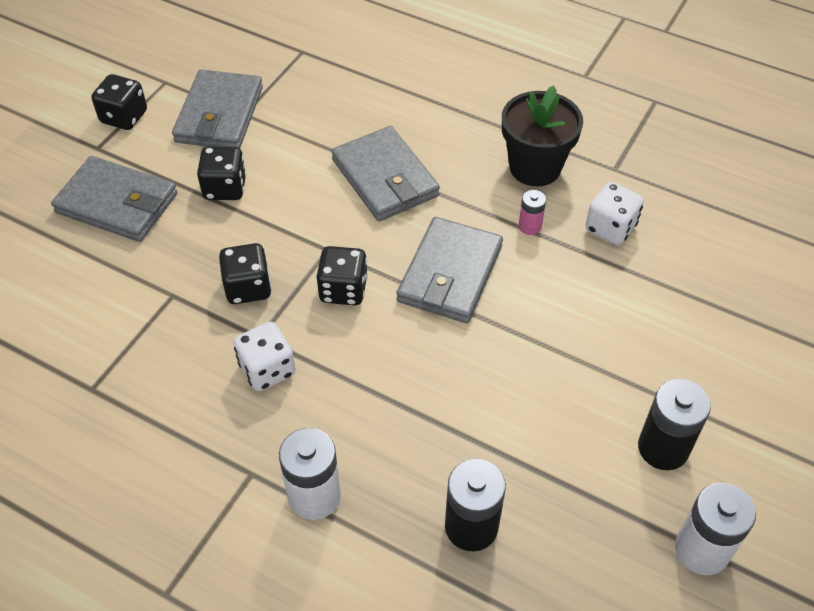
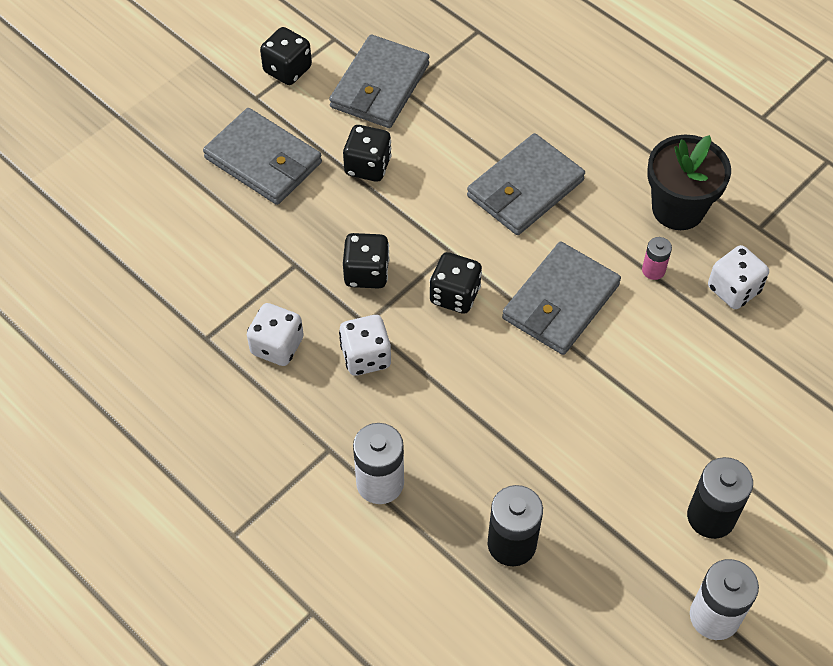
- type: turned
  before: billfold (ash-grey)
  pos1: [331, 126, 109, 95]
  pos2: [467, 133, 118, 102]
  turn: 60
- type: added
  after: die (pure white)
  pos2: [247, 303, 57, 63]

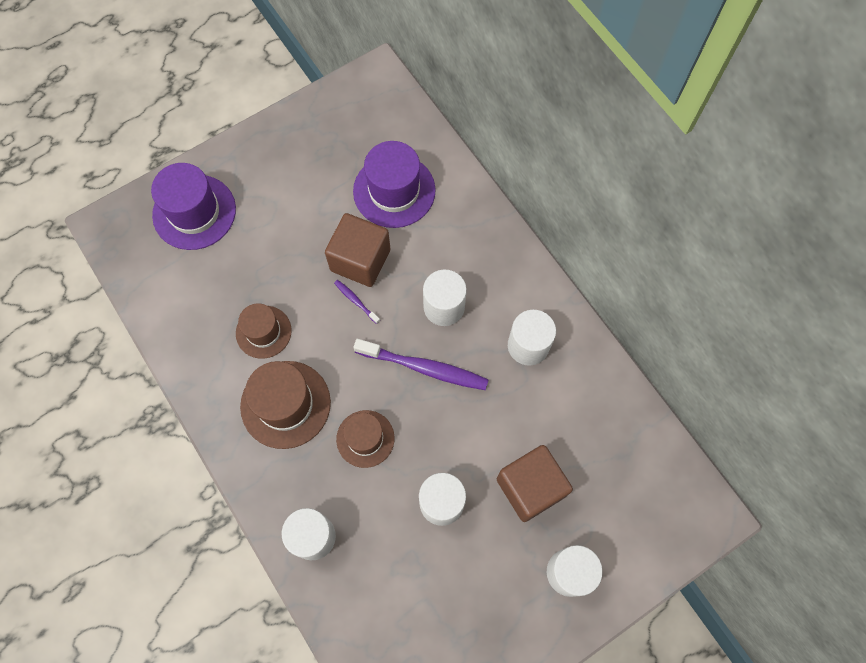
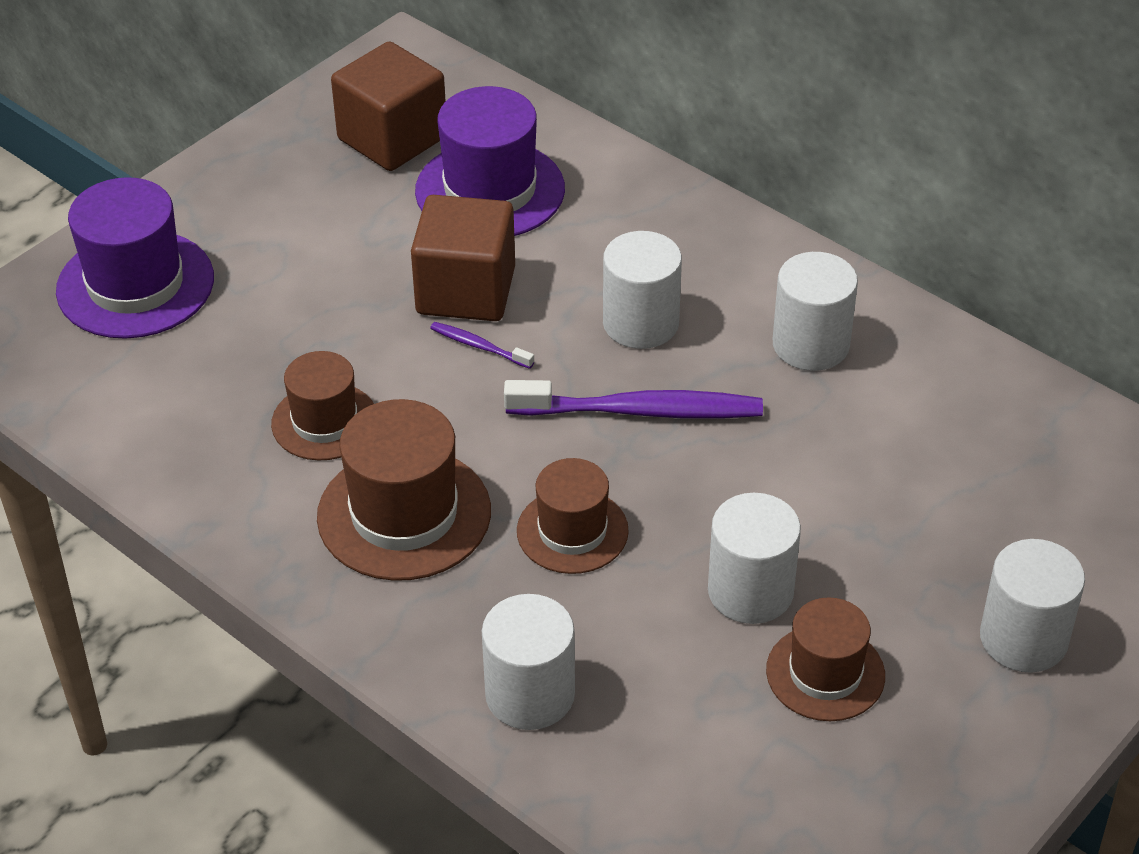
- type: moved
  before: solid cube (dark brown)
  pos1: [497, 445, 76, 77]
  pos2: [331, 41, 115, 130]
- type: added
  after: tall hat (dark brown)
  pos2: [766, 597, 119, 124]

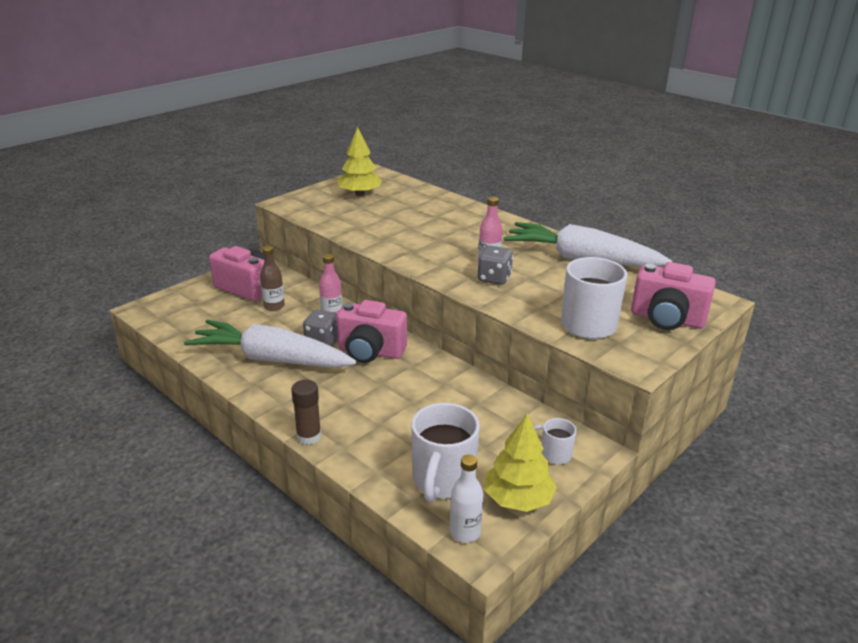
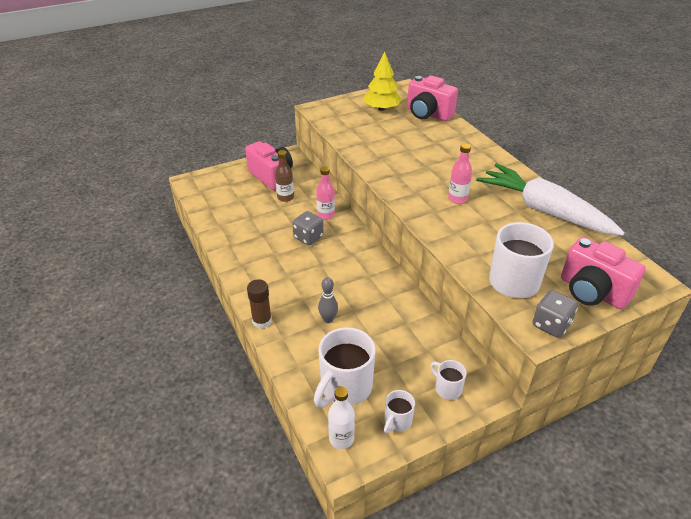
- type: removed
  before: root vegetable (pure white)
  pos1: [184, 320, 172, 48]
- type: moved
  before: camera (pink)
  pos1: [337, 300, 70, 63]
  pos2: [407, 75, 51, 46]
- type: moved
  before: die (ash-grey)
  pos1: [477, 246, 36, 39]
  pos2: [533, 290, 45, 48]
- type: replaced
  before: tree (golden)
  after: mug (pure white)
  pos1: [485, 413, 72, 99]
  pos2: [384, 390, 31, 43]
- type: added
  after: tenpin (ash-grey)
  pos2: [318, 277, 20, 46]

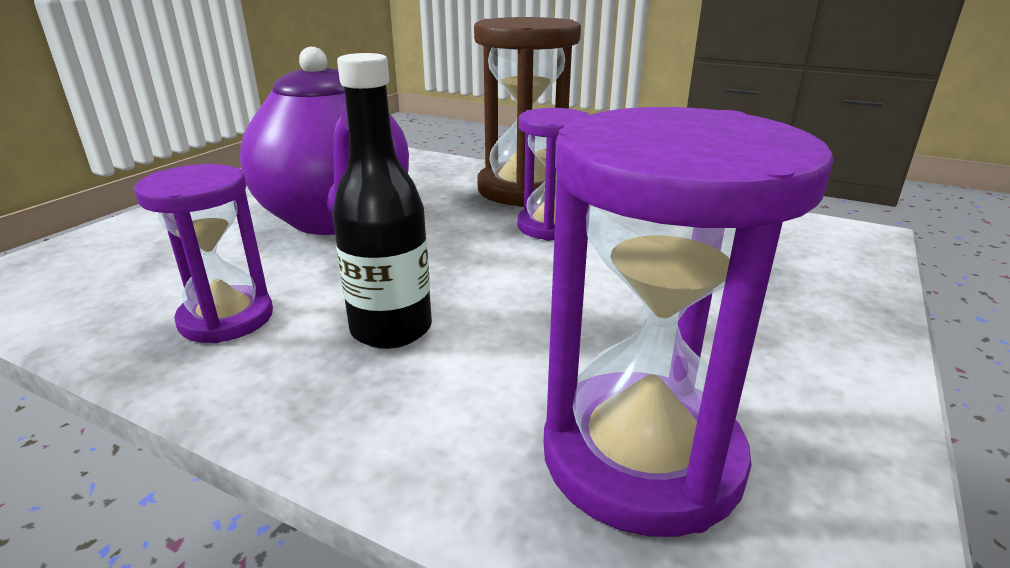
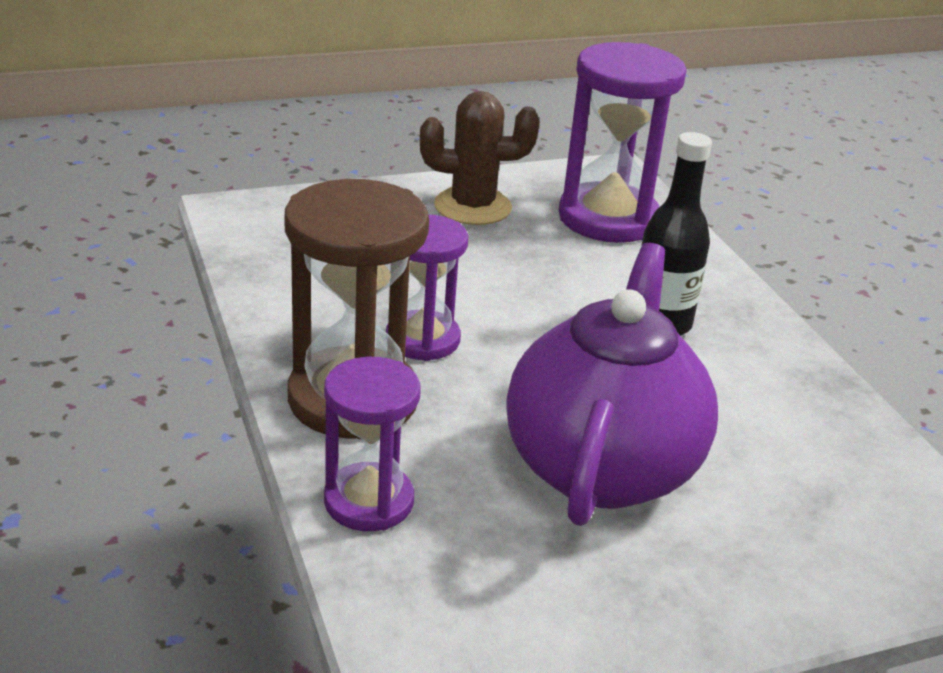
- type: moved
  before: hourglass (violet)
  pos1: [134, 164, 139, 180]
  pos2: [324, 357, 97, 174]
- type: added
  after: cactus (dark brown)
  pos2: [420, 91, 120, 134]

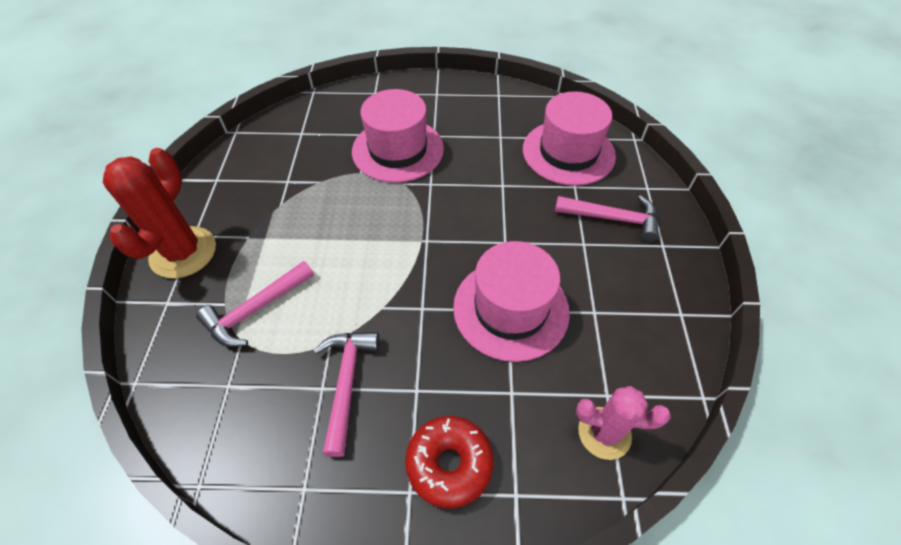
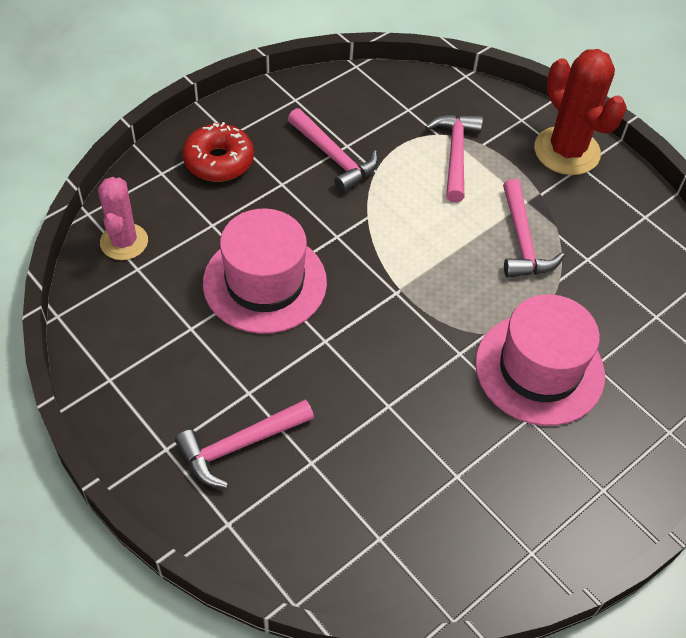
- type: removed
  before: tall hat (pink)
  pos1: [523, 91, 93, 95]
- type: turned
  before: cactus (pink)
  pos1: [576, 386, 95, 74]
  pos2: [98, 177, 50, 83]
  turn: -60
- type: added
  after: carpenter's hammer (pink)
  pos2: [503, 179, 61, 99]

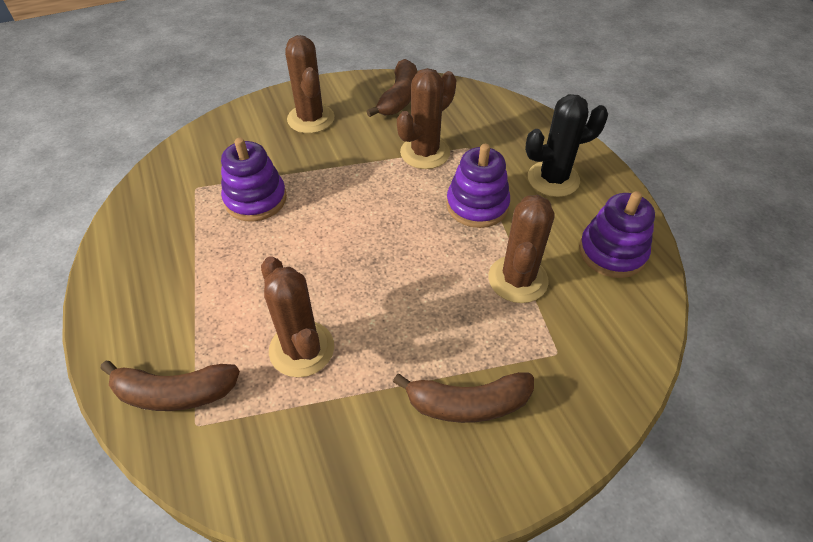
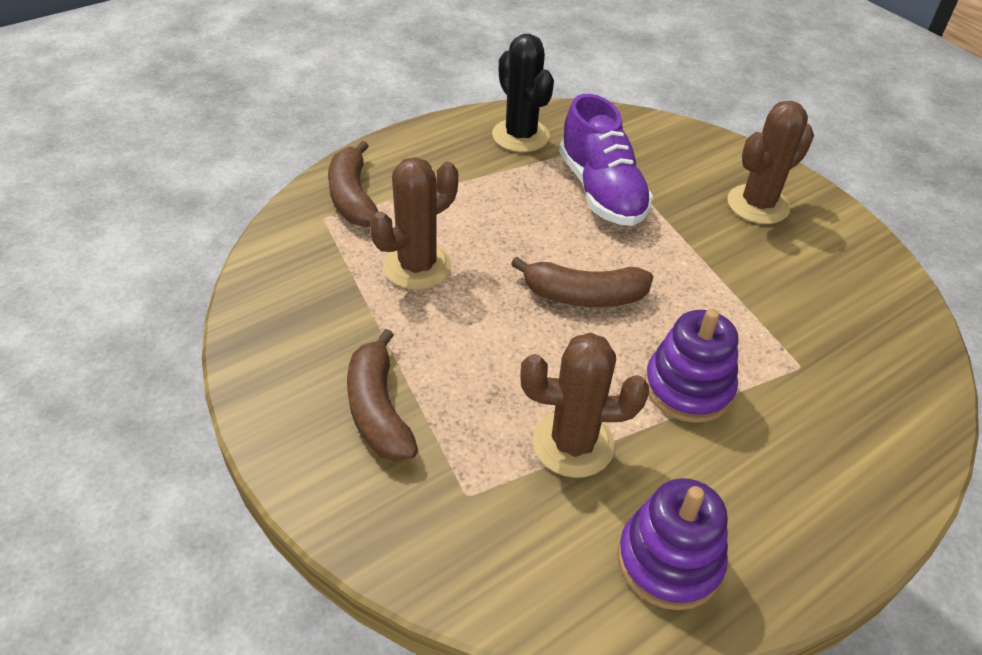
- type: replaced
  before: ring stacker (violet)
  after: shoe (violet)
  pos1: [221, 138, 66, 84]
  pos2: [559, 94, 94, 132]
- type: moved
  before: banana (dark brown)
  pos1: [366, 59, 51, 58]
  pos2: [511, 257, 142, 50]
- type: removed
  before: cactus (dark brown)
  pos1: [397, 68, 59, 101]
- type: moved
  before: cactus (black)
  pos1: [525, 94, 83, 103]
  pos2: [492, 34, 62, 118]

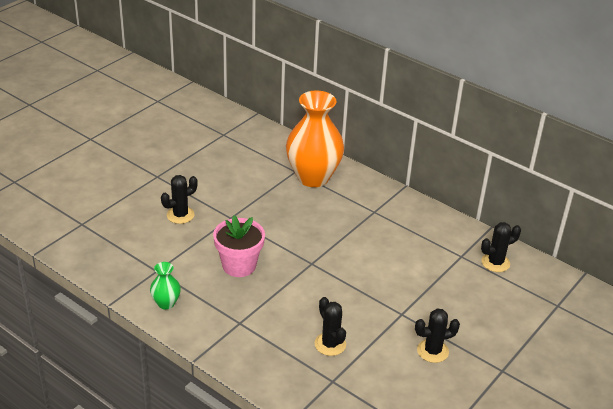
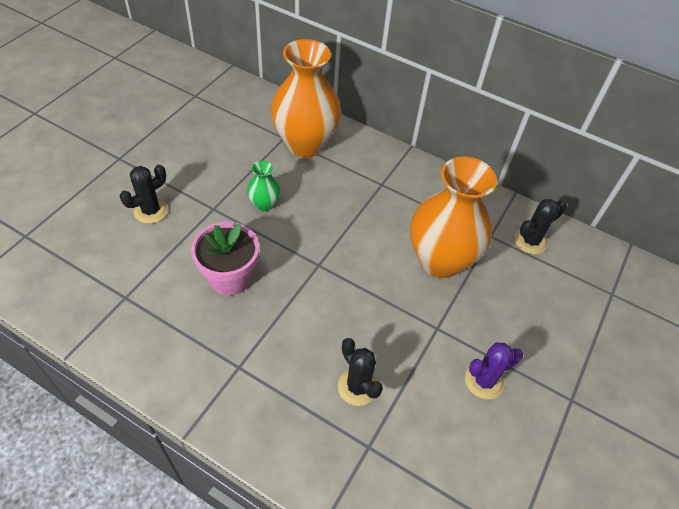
- type: moved
  before: vase (leaf-green)
  pos1: [150, 262, 31, 48]
  pos2: [247, 161, 33, 51]
- type: recoloured
  before: cactus (black)
  after: cactus (violet)
  pos1: [415, 308, 45, 55]
  pos2: [465, 342, 58, 57]
- type: added
  after: vase (orange)
  pos2: [410, 157, 87, 121]

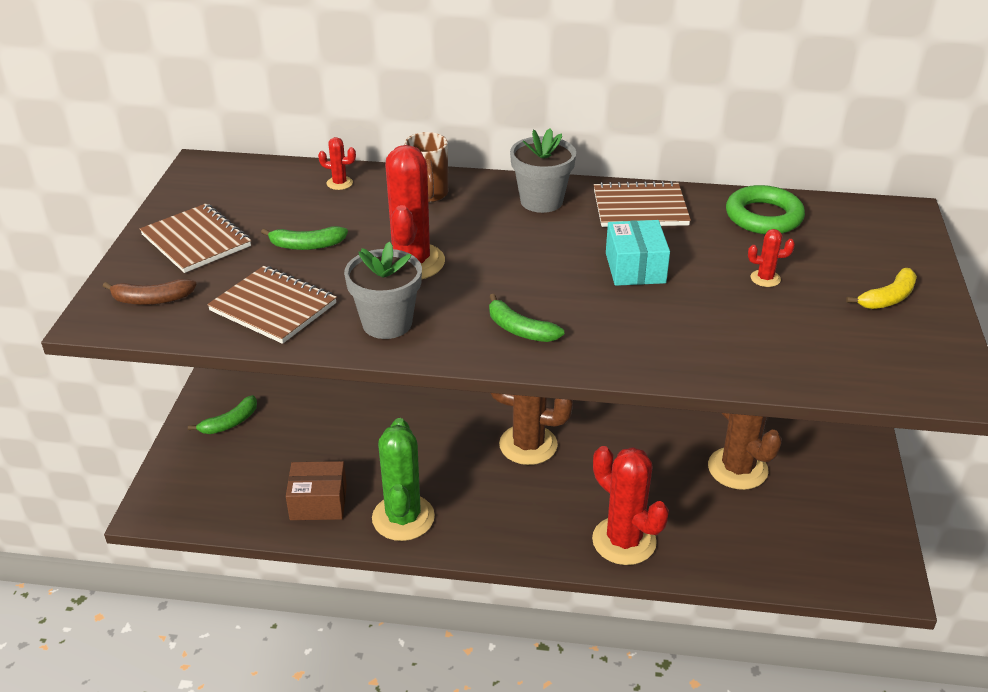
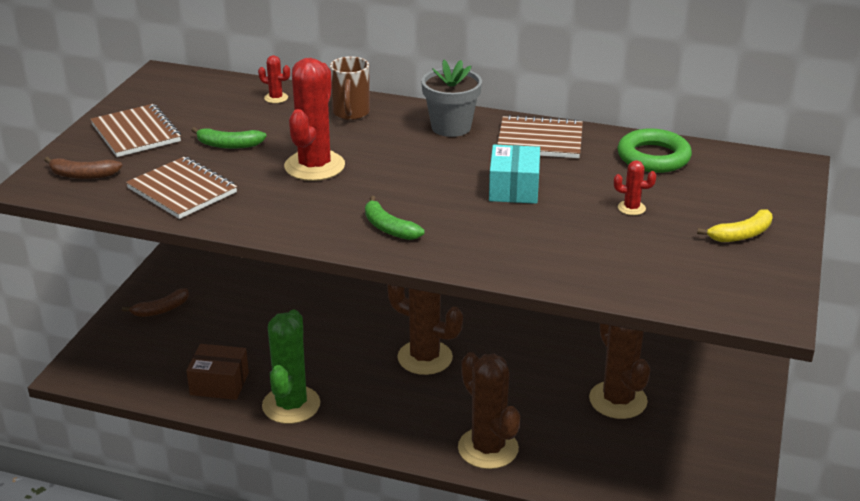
- type: recoloured
  before: banana (leaf-green)
  after: banana (dark brown)
  pos1: [188, 395, 69, 39]
  pos2: [122, 288, 67, 29]
- type: removed
  before: potted plant (ash-grey)
  pos1: [344, 242, 78, 97]
- type: recoloured
  before: cactus (crimson)
  after: cactus (dark brown)
  pos1: [592, 446, 77, 119]
  pos2: [458, 352, 62, 117]

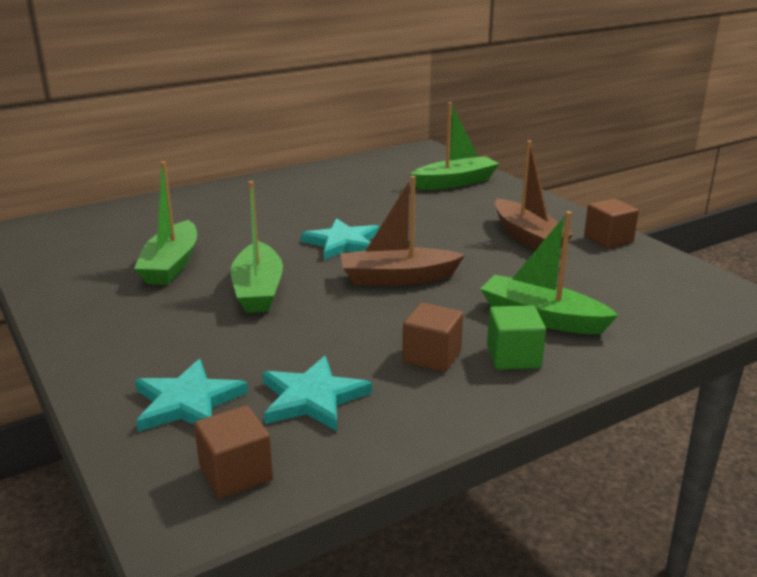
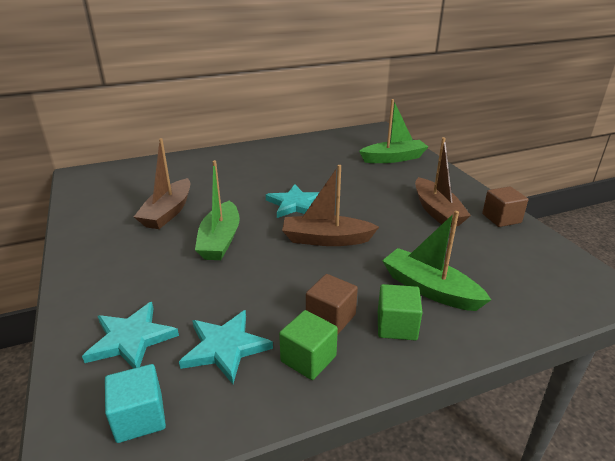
- type: recoloured
  before: sailboat (leaf-green)
  after: sailboat (dark brown)
  pos1: [134, 161, 63, 124]
  pos2: [134, 138, 56, 91]
- type: recoloured
  before: solid cube (dark brown)
  after: solid cube (teal)
  pos1: [194, 405, 79, 94]
  pos2: [105, 364, 61, 79]
- type: added
  after: solid cube (leaf-green)
  pos2: [279, 310, 59, 70]

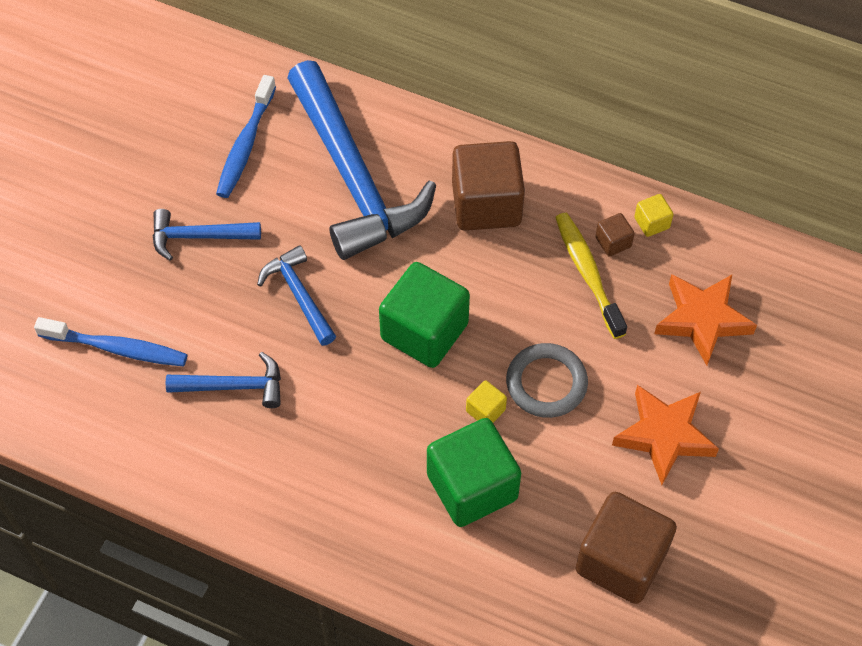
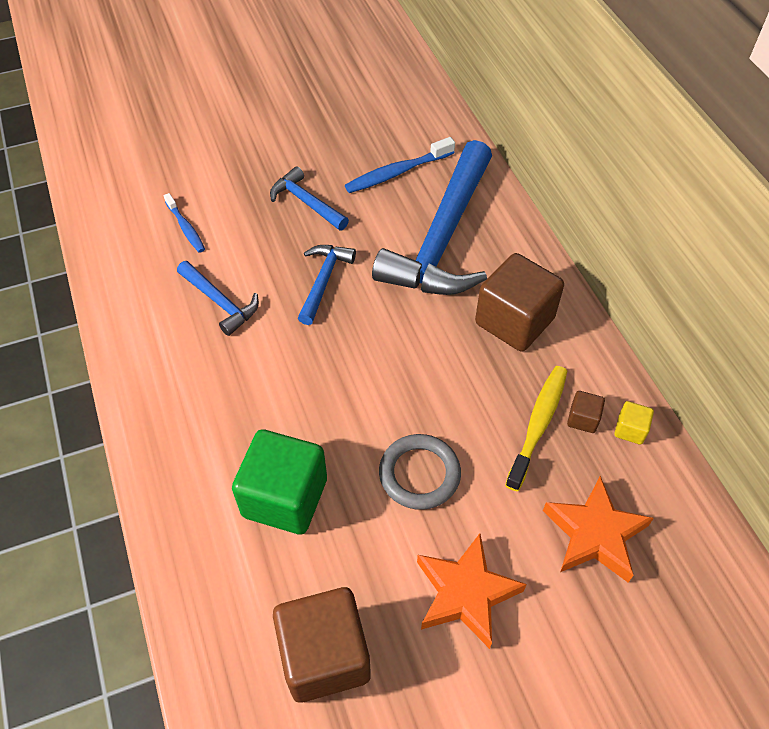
- type: resized
  before: toothbrush (blue)
  pos1: [34, 317, 153, 49]
  pos2: [164, 193, 41, 60]
  scale: 0.64
- type: removed
  before: solid cube (leaf-green)
  pos1: [379, 262, 91, 106]
- type: removed
  before: solid cube (golden)
  pos1: [466, 380, 41, 42]

